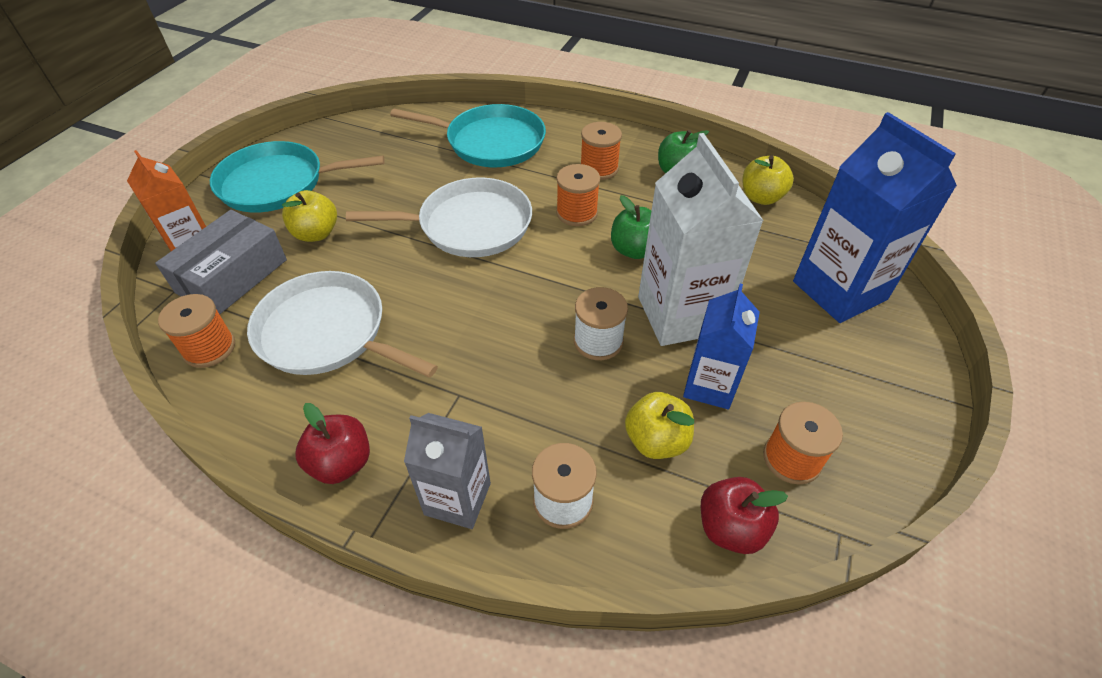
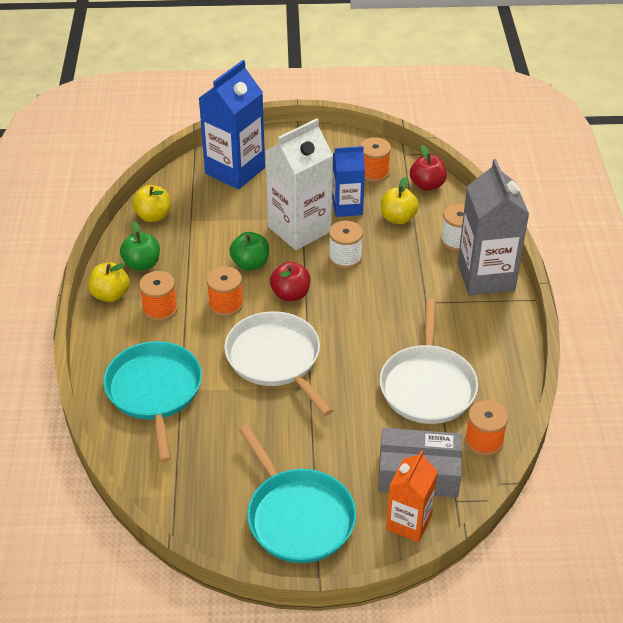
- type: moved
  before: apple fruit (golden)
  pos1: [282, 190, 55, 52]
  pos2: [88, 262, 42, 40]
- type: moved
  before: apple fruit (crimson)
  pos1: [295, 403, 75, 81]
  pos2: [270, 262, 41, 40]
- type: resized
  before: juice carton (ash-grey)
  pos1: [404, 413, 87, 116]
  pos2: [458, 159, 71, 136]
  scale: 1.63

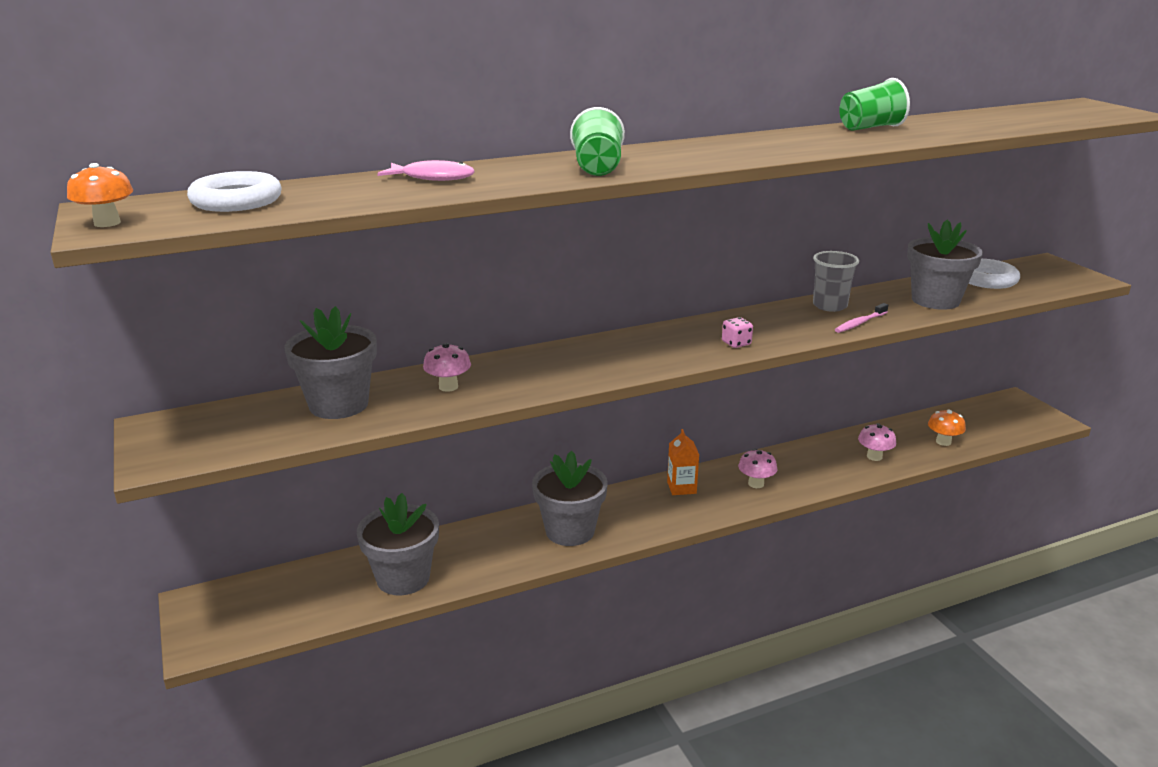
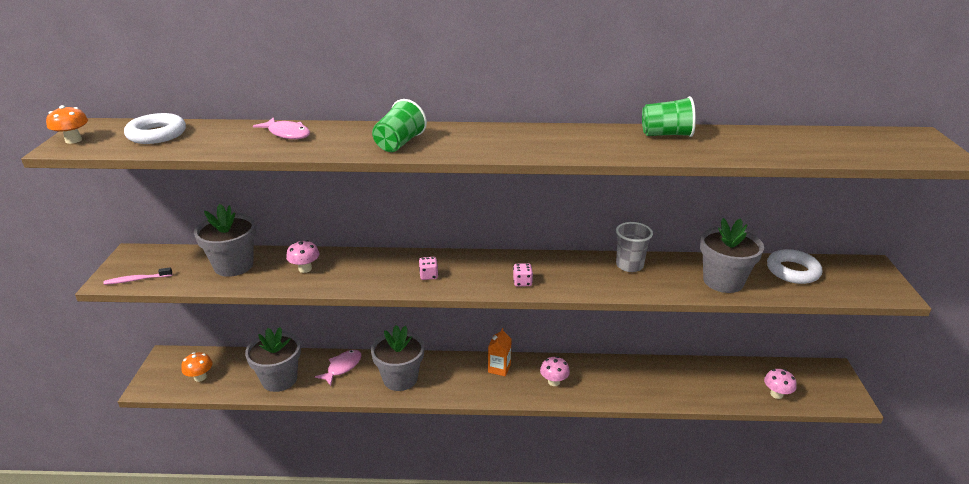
- type: moved
  before: toothbrush (pink)
  pos1: [835, 303, 53, 30]
  pos2: [104, 267, 68, 18]
- type: moved
  before: mushroom (pink)
  pos1: [858, 423, 38, 38]
  pos2: [764, 369, 32, 30]
- type: moved
  before: mushroom (orange)
  pos1: [928, 409, 38, 37]
  pos2: [181, 352, 32, 30]
- type: added
  after: fish figure (pink)
  pos2: [315, 350, 47, 36]
- type: added
  after: die (pink)
  pos2: [419, 257, 19, 23]

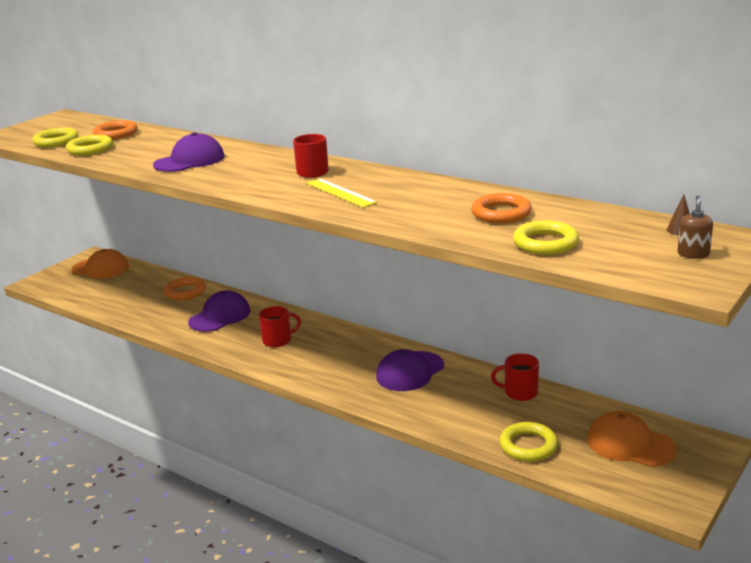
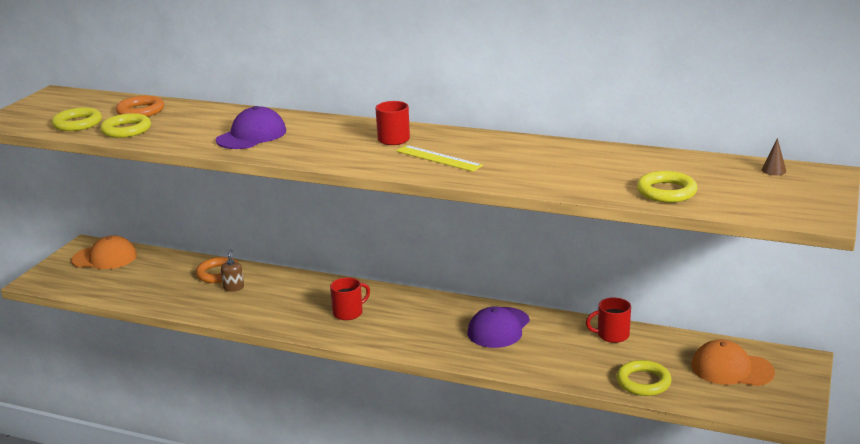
- type: removed
  before: baseball cap (violet)
  pos1: [188, 290, 62, 42]
- type: removed
  before: ring (orange)
  pos1: [471, 193, 61, 30]
- type: moved
  before: pump bottle (dark brown)
  pos1: [678, 195, 35, 64]
  pos2: [221, 249, 23, 43]

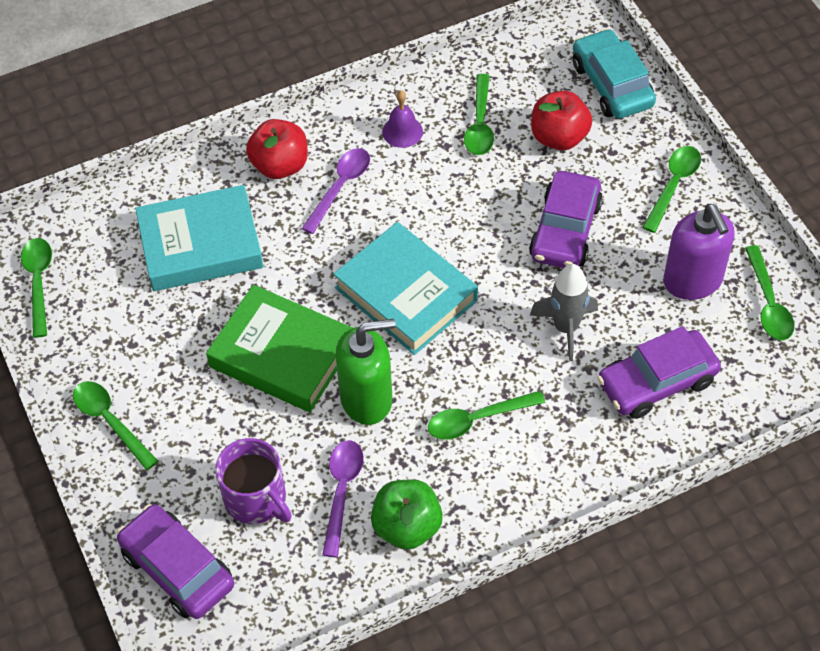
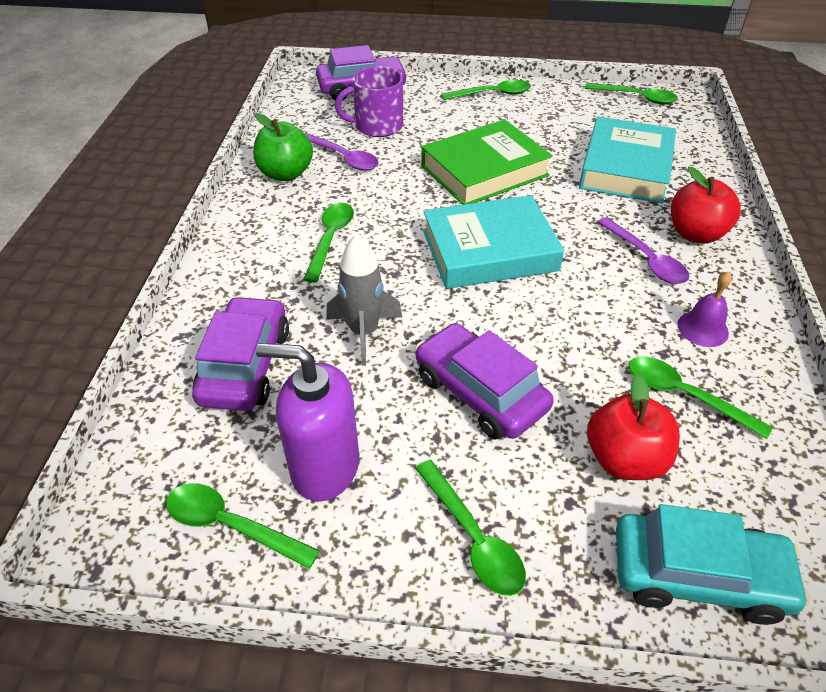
- type: removed
  before: pump bottle (leaf-green)
  pos1: [336, 319, 60, 106]

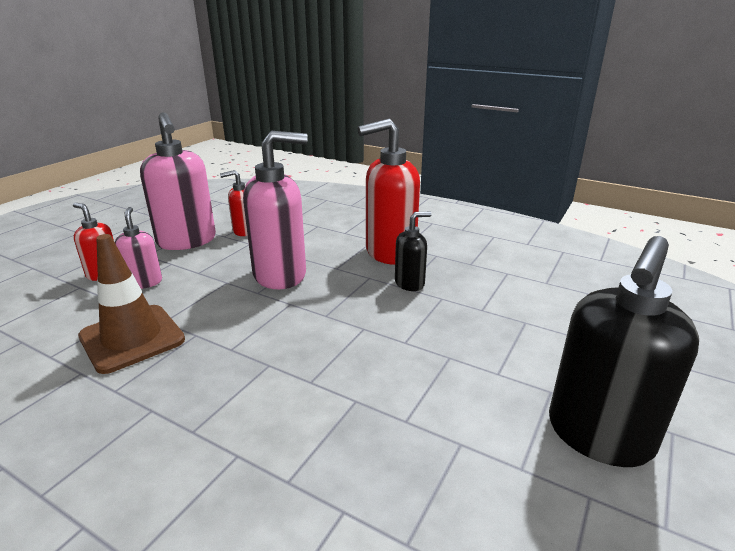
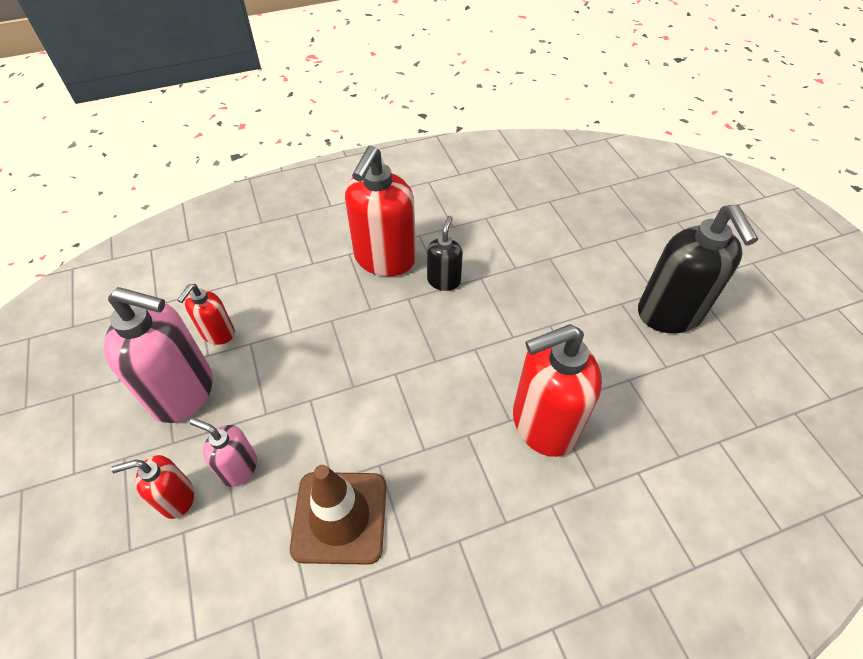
- type: removed
  before: pump bottle (pink)
  pos1: [243, 131, 65, 158]
- type: added
  after: pump bottle (crimson)
  pos2: [513, 324, 89, 133]

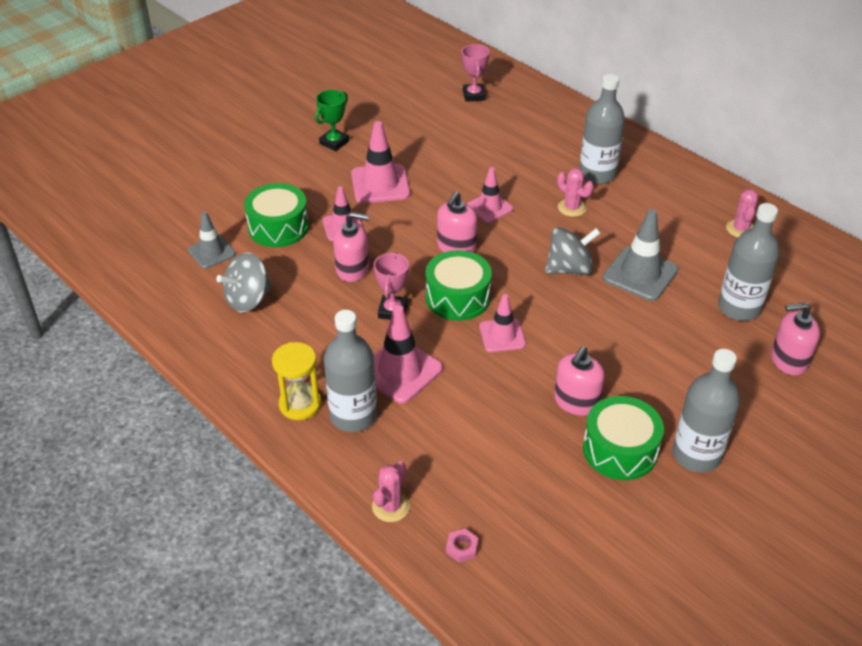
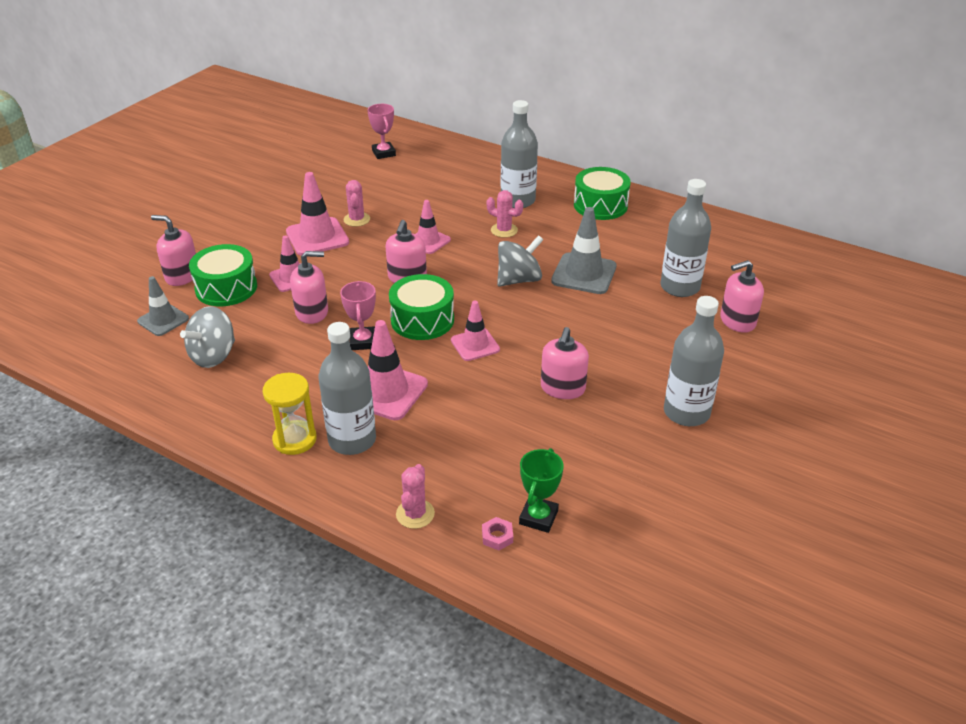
- type: moved
  before: award cup (leaf-green)
  pos1: [315, 90, 34, 61]
  pos2: [519, 448, 45, 85]
- type: moved
  before: snare drum (leaf-green)
  pos1: [583, 396, 81, 84]
  pos2: [574, 167, 57, 53]
- type: moved
  before: cactus (pink)
  pos1: [726, 189, 33, 49]
  pos2: [344, 180, 26, 47]
- type: added
  after: pump bottle (pink)
  pos2: [151, 215, 45, 71]

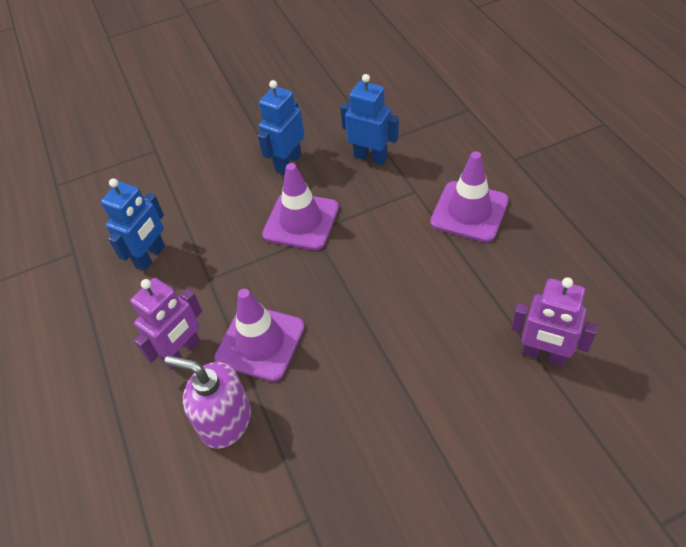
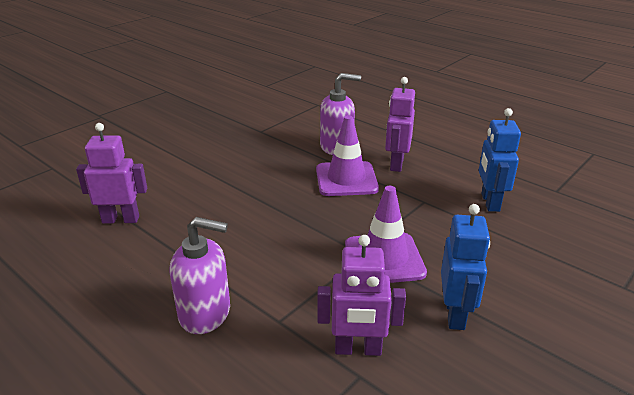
- type: recoloured
  before: robot (blue)
  after: robot (violet)
  pos1: [340, 74, 59, 91]
  pos2: [317, 235, 89, 121]
- type: replaced
  before: traffic cone (violet)
  after: pump bottle (violet)
  pos1: [430, 151, 79, 91]
  pos2: [170, 217, 60, 117]

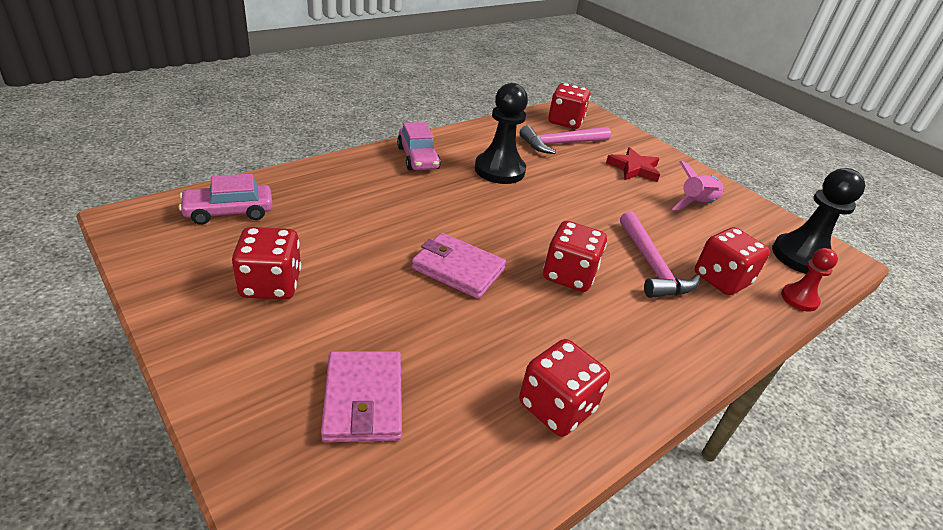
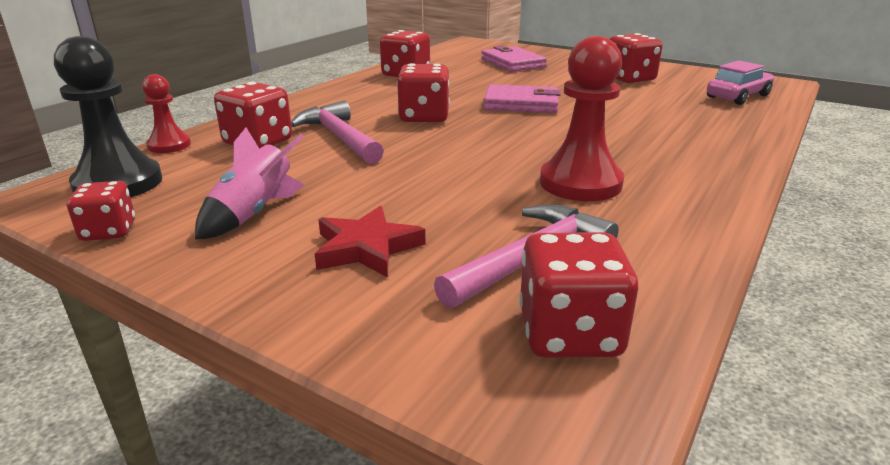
- type: removed
  before: automobile (pink)
  pos1: [397, 122, 44, 49]
- type: recoloured
  before: chess pawn (black)
  after: chess pawn (crimson)
  pos1: [475, 83, 53, 101]
  pos2: [540, 36, 84, 165]
- type: added
  after: die (crimson)
  pos2: [67, 181, 68, 60]

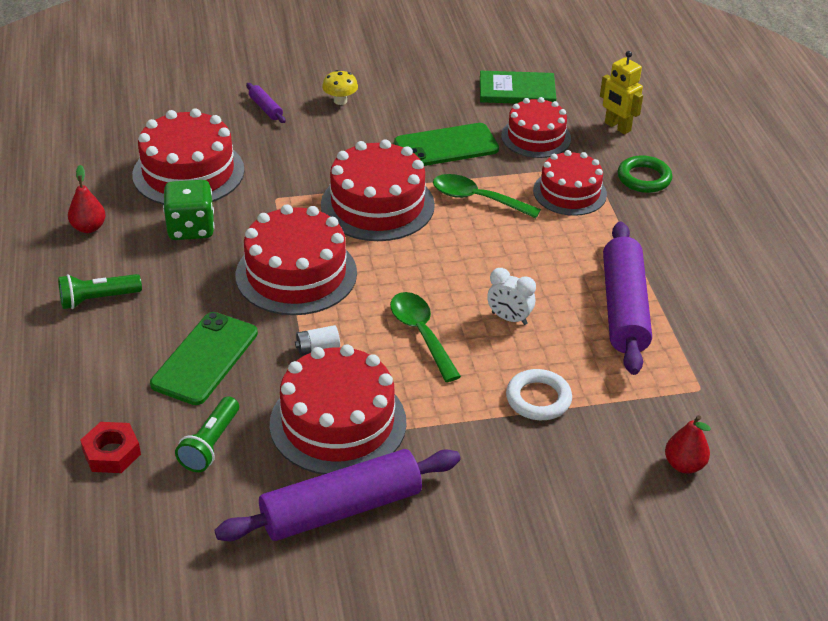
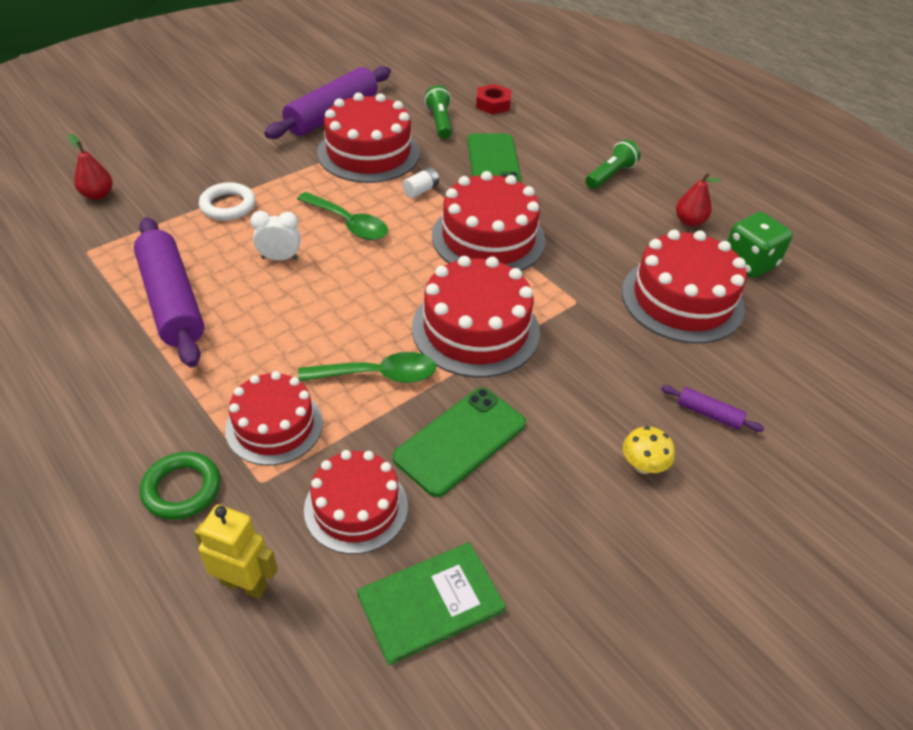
- type: moved
  before: die (leaf-green)
  pos1: [163, 180, 52, 60]
  pos2: [727, 212, 66, 66]

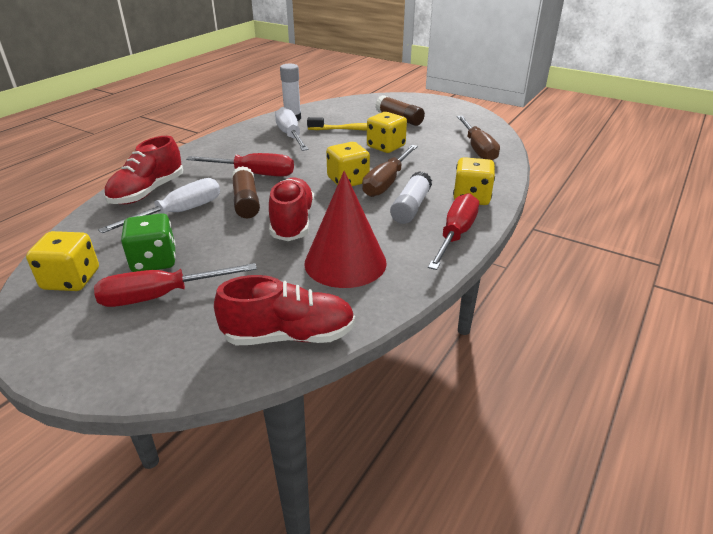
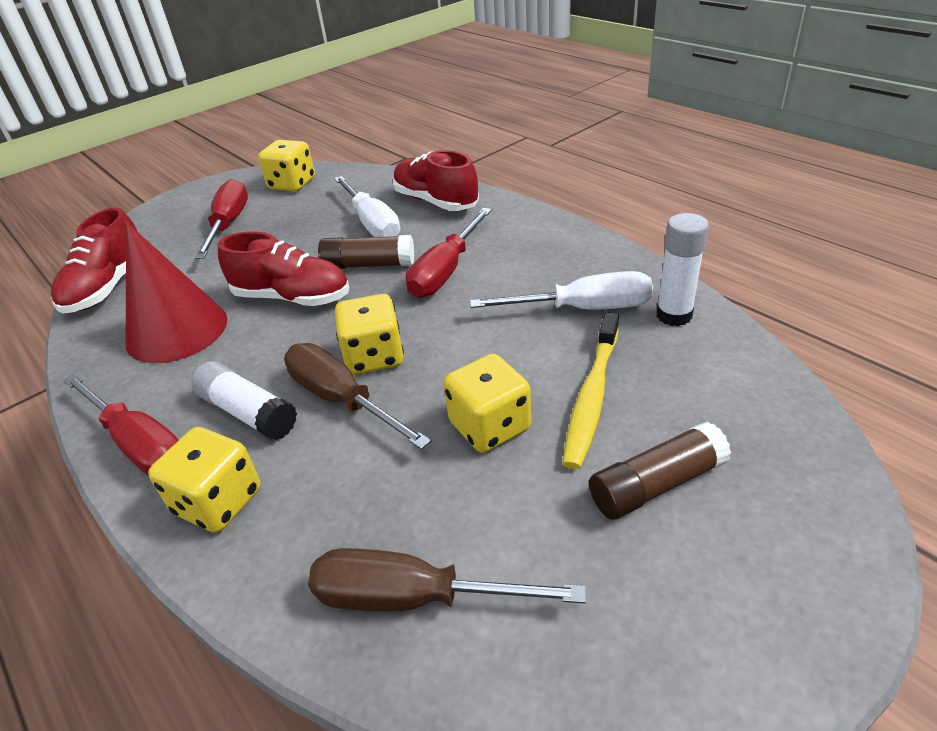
- type: removed
  before: die (leaf-green)
  pos1: [121, 213, 55, 59]

